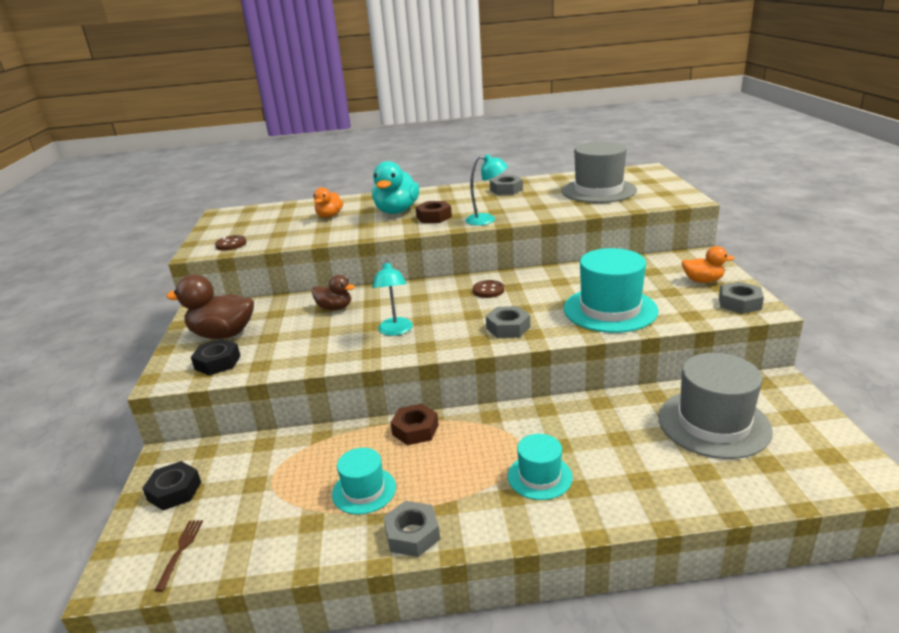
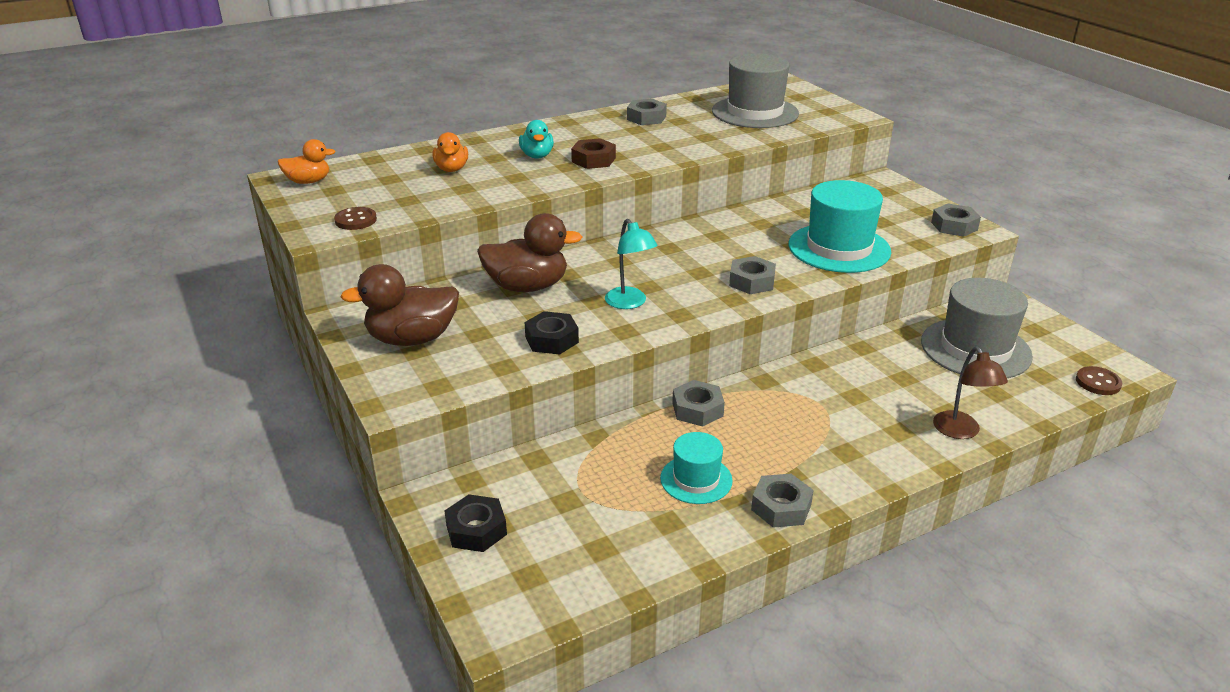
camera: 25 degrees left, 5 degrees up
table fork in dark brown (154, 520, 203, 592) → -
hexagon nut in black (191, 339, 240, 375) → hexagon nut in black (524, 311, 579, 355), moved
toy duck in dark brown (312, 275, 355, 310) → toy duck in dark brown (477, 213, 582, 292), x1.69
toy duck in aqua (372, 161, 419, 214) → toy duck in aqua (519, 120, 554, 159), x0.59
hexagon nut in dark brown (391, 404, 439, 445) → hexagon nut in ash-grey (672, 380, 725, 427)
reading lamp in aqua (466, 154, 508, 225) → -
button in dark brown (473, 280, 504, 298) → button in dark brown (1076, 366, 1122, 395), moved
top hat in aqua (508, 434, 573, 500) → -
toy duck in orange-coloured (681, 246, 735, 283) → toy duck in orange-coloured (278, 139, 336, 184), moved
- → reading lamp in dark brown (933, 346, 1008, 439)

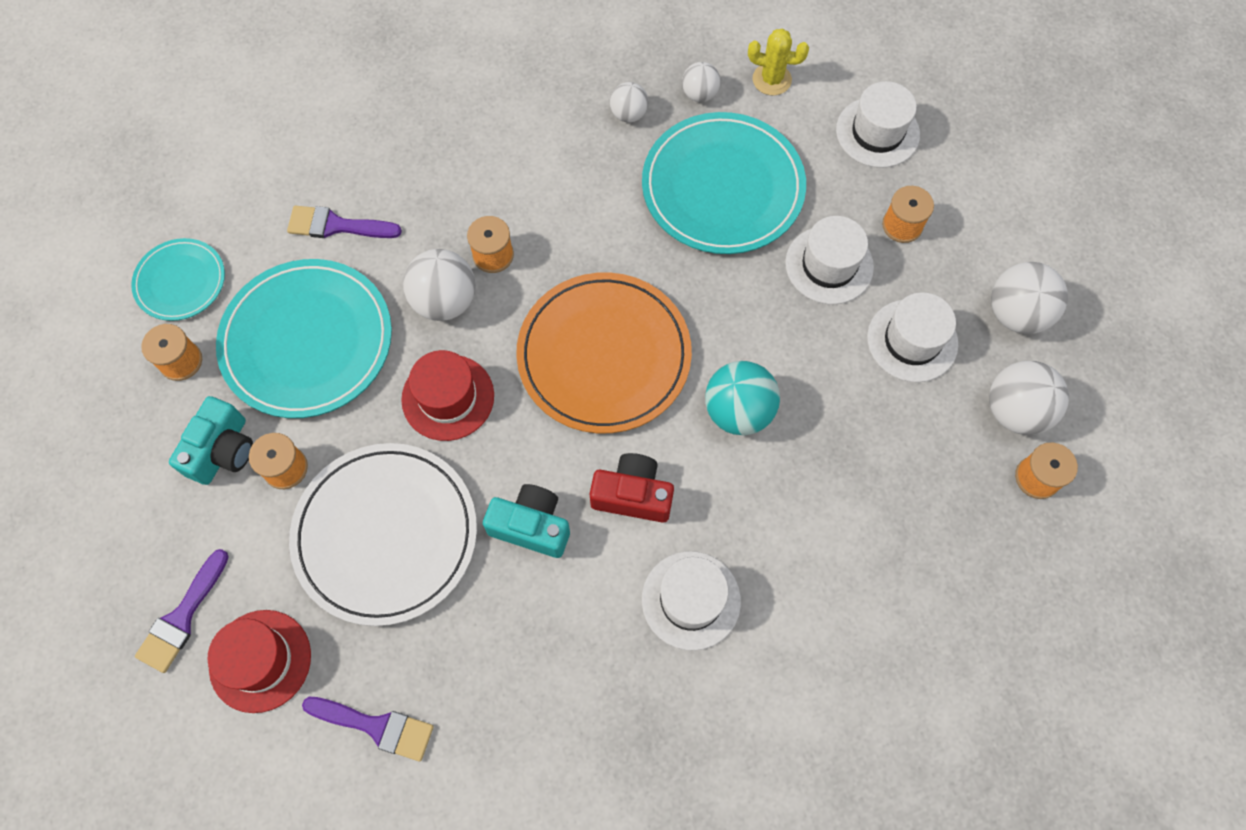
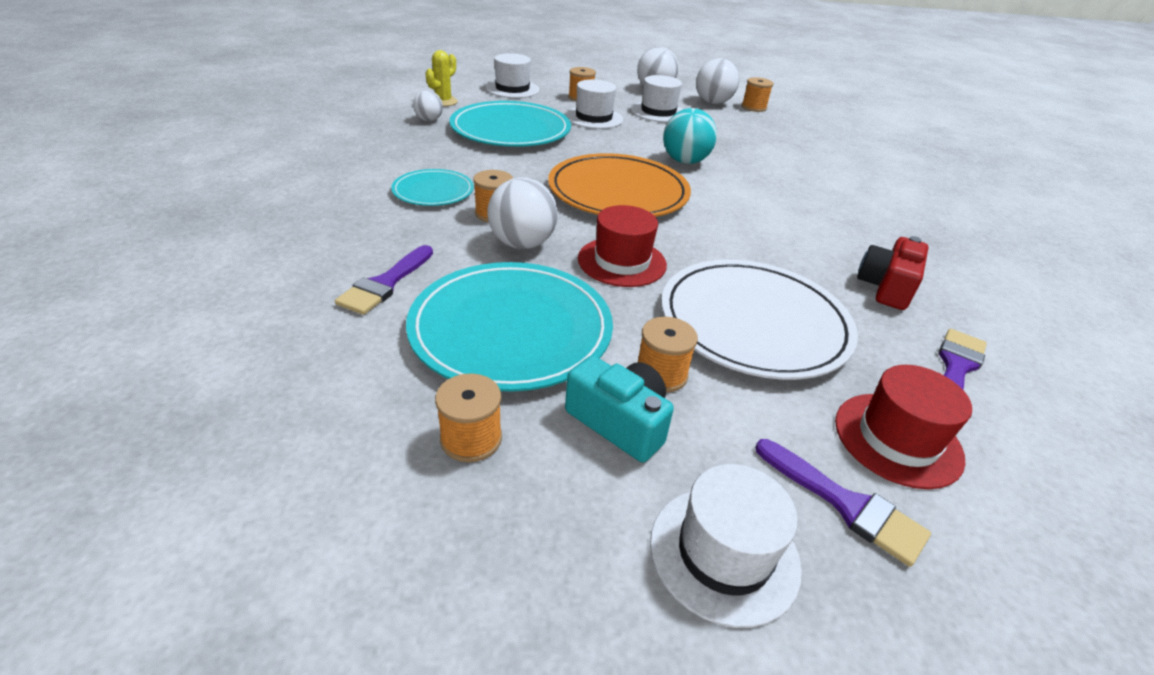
camera: 75 degrees left, 30 degrees down
dinner plate in aqua (131, 238, 225, 321) → dinner plate in aqua (391, 169, 474, 206), moved
camera in aqua (483, 484, 570, 558) → -
camera in red (590, 453, 674, 523) → camera in red (857, 236, 929, 310), moved
ball in snow-white (610, 82, 649, 123) → -
top hat in snow-white (642, 551, 741, 651) → top hat in snow-white (650, 464, 802, 628), moved

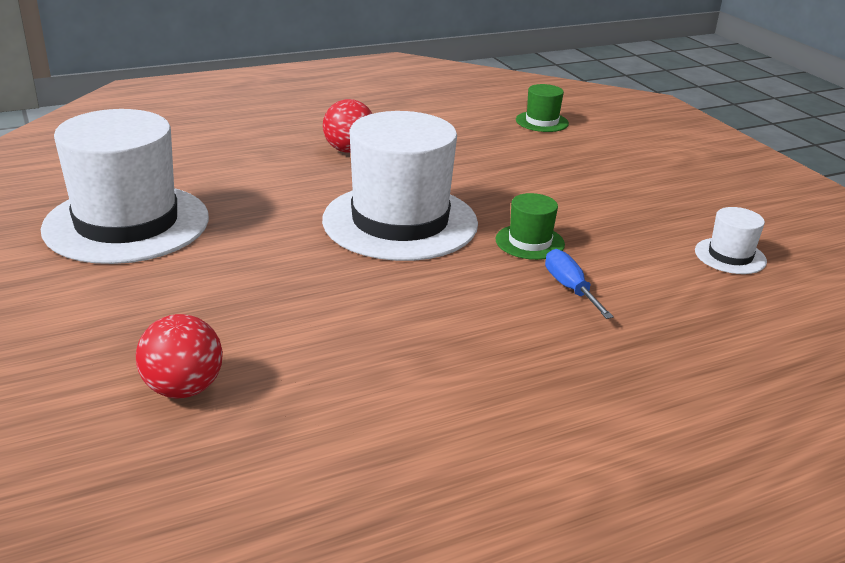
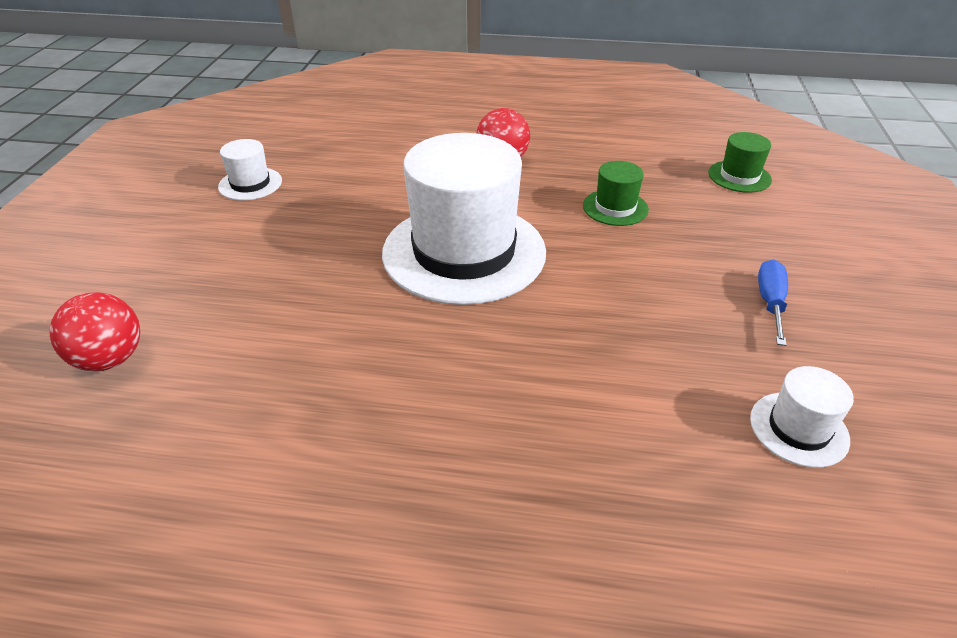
camera: 35 degrees right, 10 degrees up
top hat in snow-white (41, 109, 209, 264) → top hat in snow-white (218, 139, 282, 201), x0.43
top hat in green (496, 193, 565, 260) → top hat in green (583, 161, 649, 226), moved
flat screwdriver in blue (545, 249, 614, 319) → flat screwdriver in blue (758, 259, 788, 346), moved

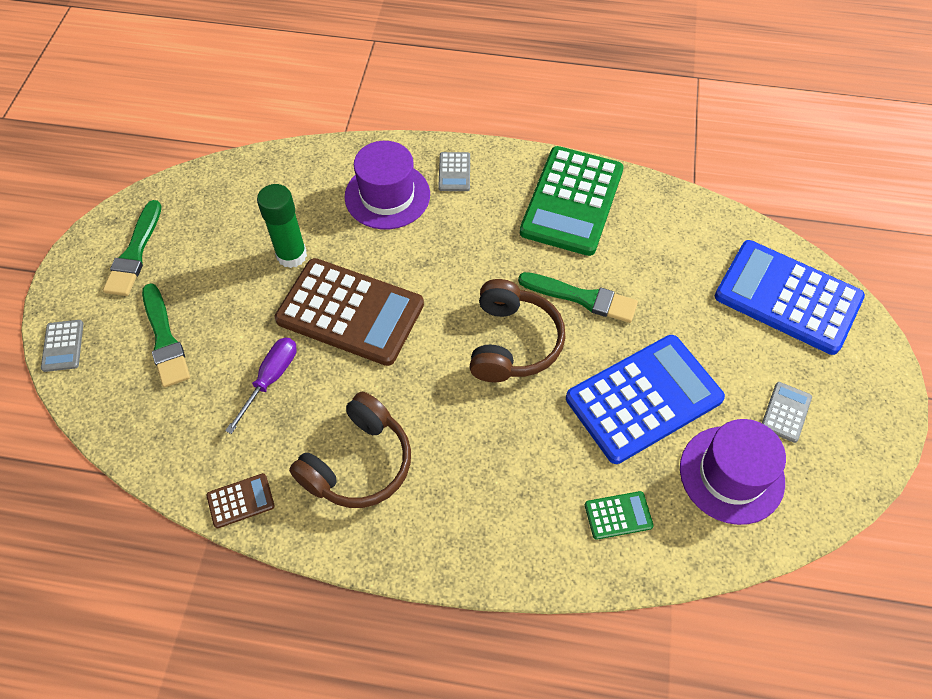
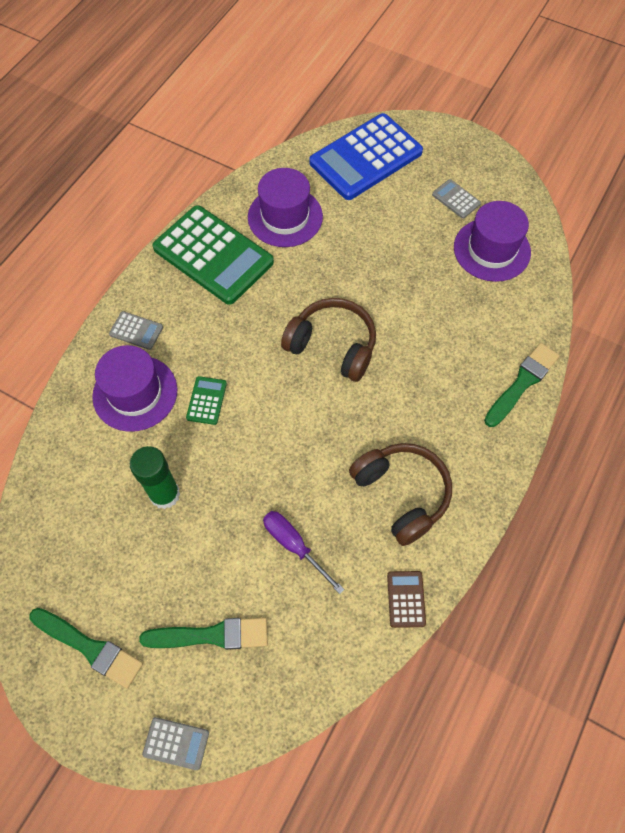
camera: 70 degrees left, 5 degrees up
calculator in dark brown (275, 258, 424, 366) → -
paint brush in green (518, 272, 638, 323) → paint brush in green (484, 343, 560, 427), moved
calculator in blue (566, 335, 725, 464) → -
calculator in green (585, 491, 654, 540) → calculator in green (186, 376, 227, 425), moved
- → top hat in royal purple (248, 168, 323, 247)

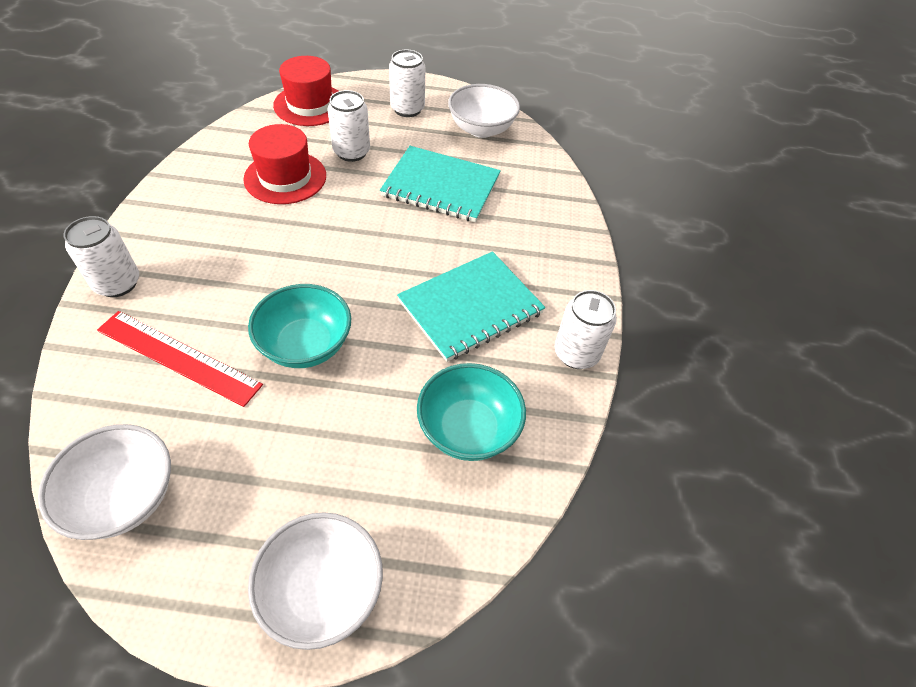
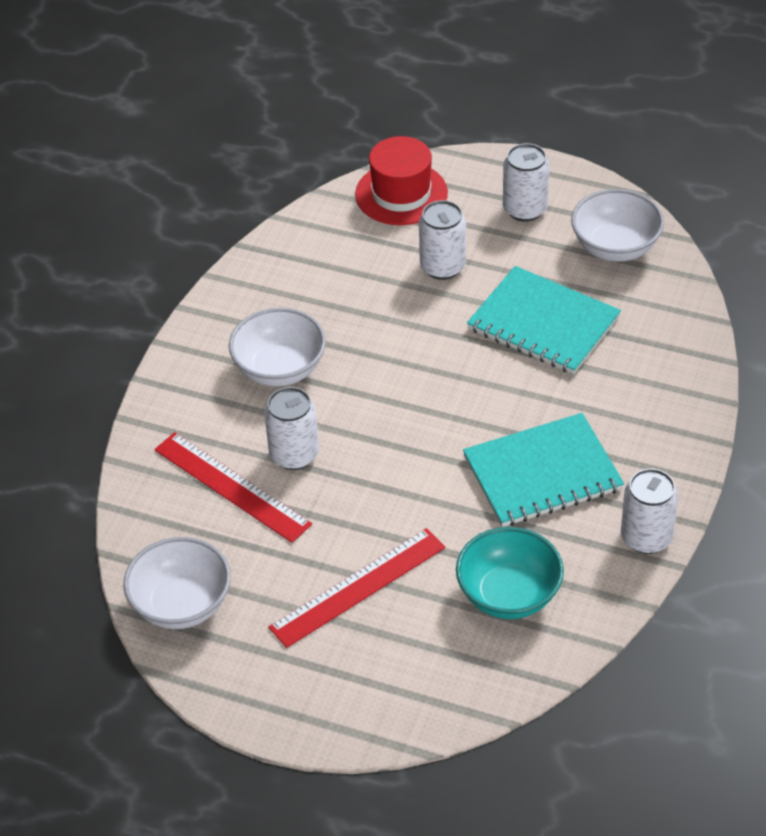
camera: 20 degrees right, 5 degrees down
can in snow-white (64, 216, 139, 297) → can in snow-white (264, 387, 319, 470), moved
top hat in red (243, 124, 326, 204) → -
bowl in aqua (248, 284, 351, 368) → -
bowl in snow-white (248, 512, 383, 650) → bowl in snow-white (229, 308, 326, 386), moved
- → ruler in red (268, 528, 445, 648)

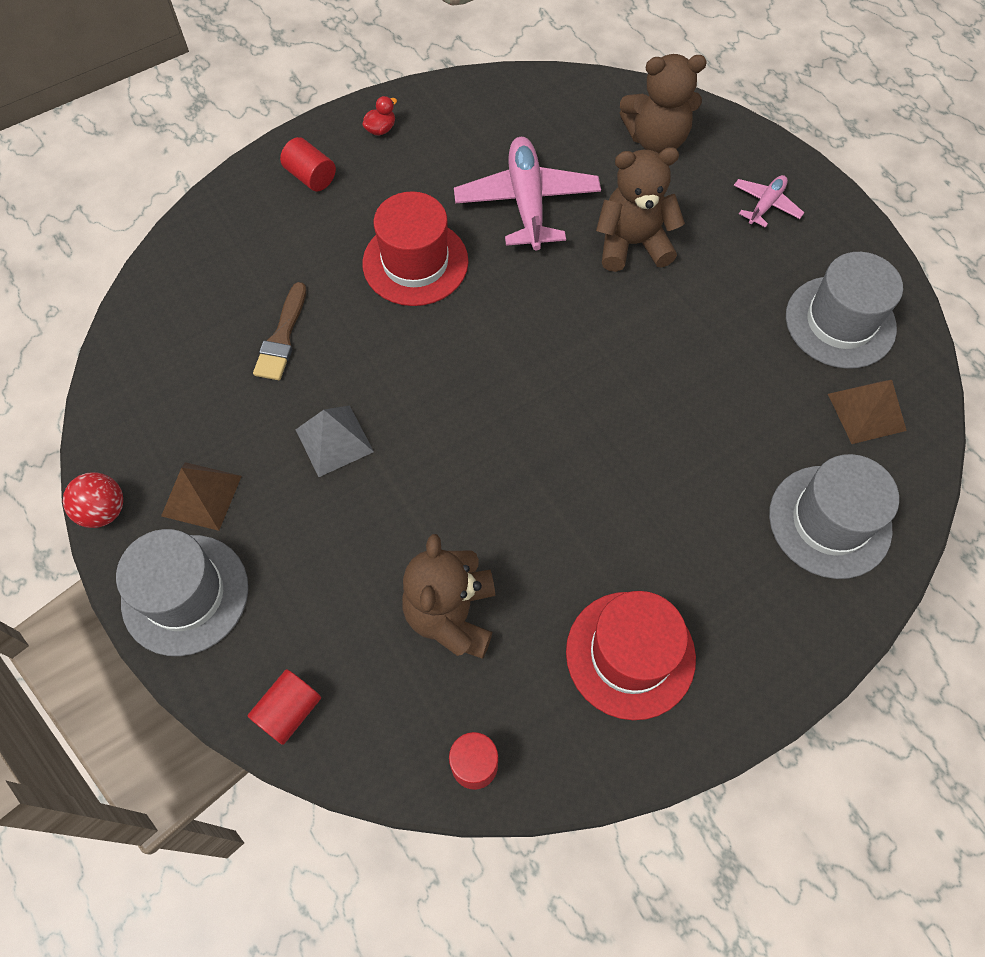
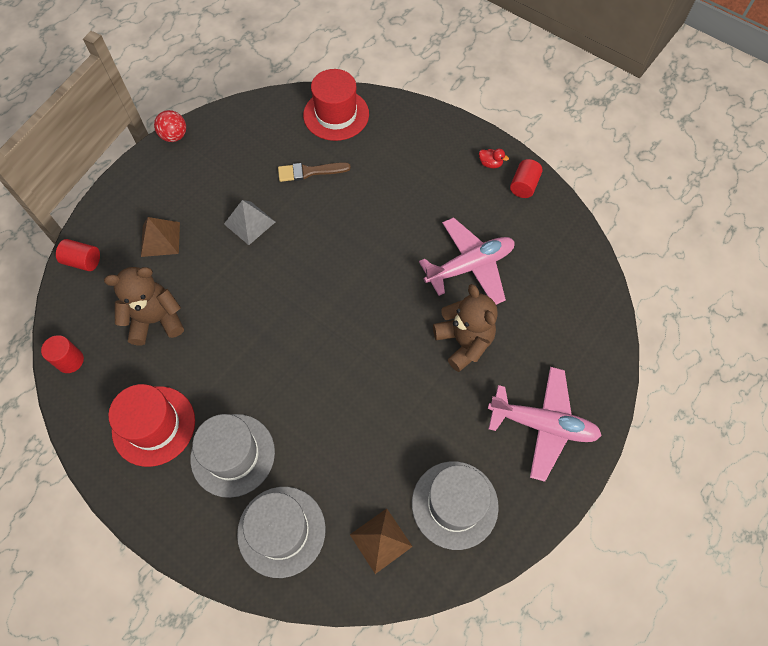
camera: 70 degrees right, 0 degrees up
top hat in ash-grey (116, 529, 248, 656) → top hat in ash-grey (190, 414, 275, 498), moved
pyramid in dark brown (161, 462, 242, 531) → pyramid in dark brown (141, 217, 180, 257), moved
cylinder shape in red (280, 137, 336, 191) → cylinder shape in red (510, 159, 543, 198), moved
top hat in red (362, 191, 468, 306) → top hat in red (303, 69, 369, 141), moved
teddy bear in dark brown (620, 54, 707, 153) → -
toy plane in pink (734, 175, 804, 228) → toy plane in pink (488, 367, 602, 482), x1.95

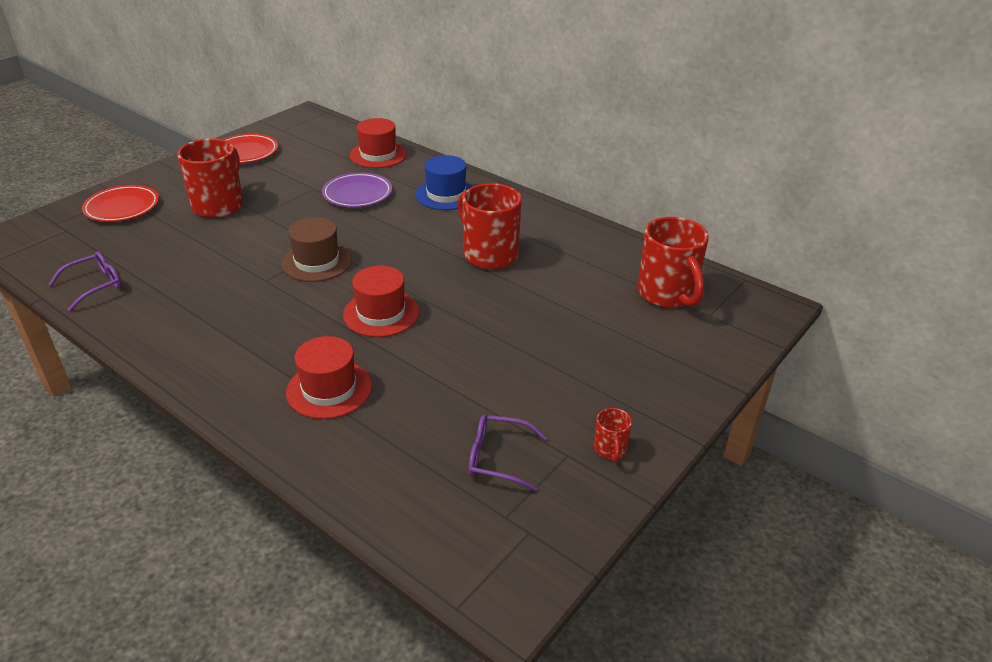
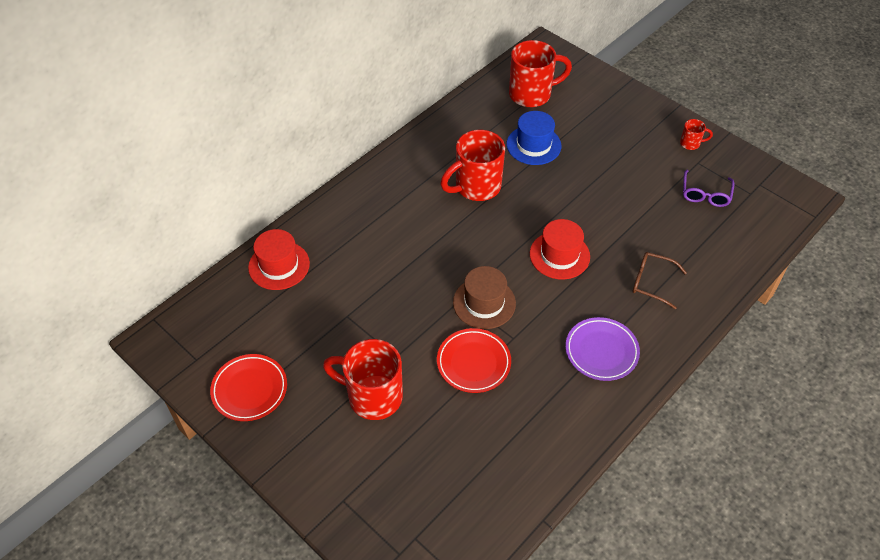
camera: 85 degrees left, 15 degrees up
glasses in royal purple (49, 251, 122, 311) → -
dinner plate in red (82, 185, 159, 222) → dinner plate in red (437, 328, 511, 393), moved
top hat in red (286, 336, 372, 419) → glasses in dark brown (632, 252, 687, 309)
dinner plate in royal purple (322, 172, 392, 207) → dinner plate in royal purple (565, 317, 640, 381), moved
top hat in blue (415, 155, 473, 210) → top hat in blue (507, 111, 562, 165), moved

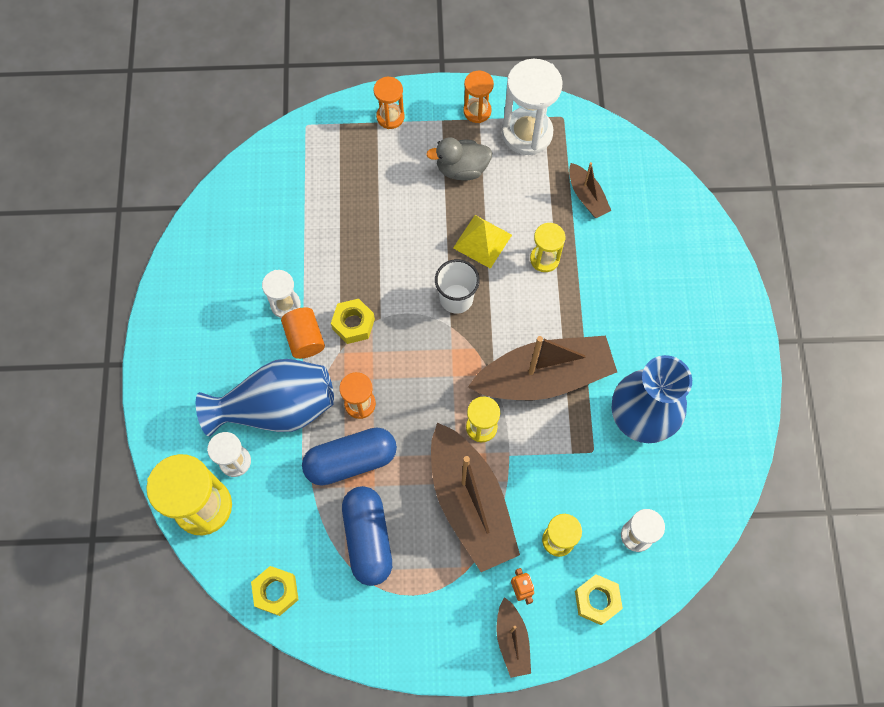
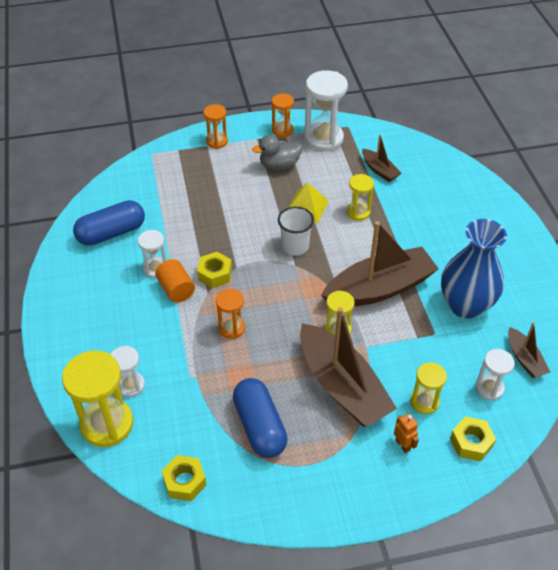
camera: 10 degrees left, 20 degrees down
vase in blue (196, 359, 334, 436) → -
pill shape in blue (302, 427, 397, 486) → pill shape in blue (73, 200, 145, 246), moved
boat in dark brown (496, 597, 531, 678) → boat in dark brown (508, 322, 550, 378), moved

